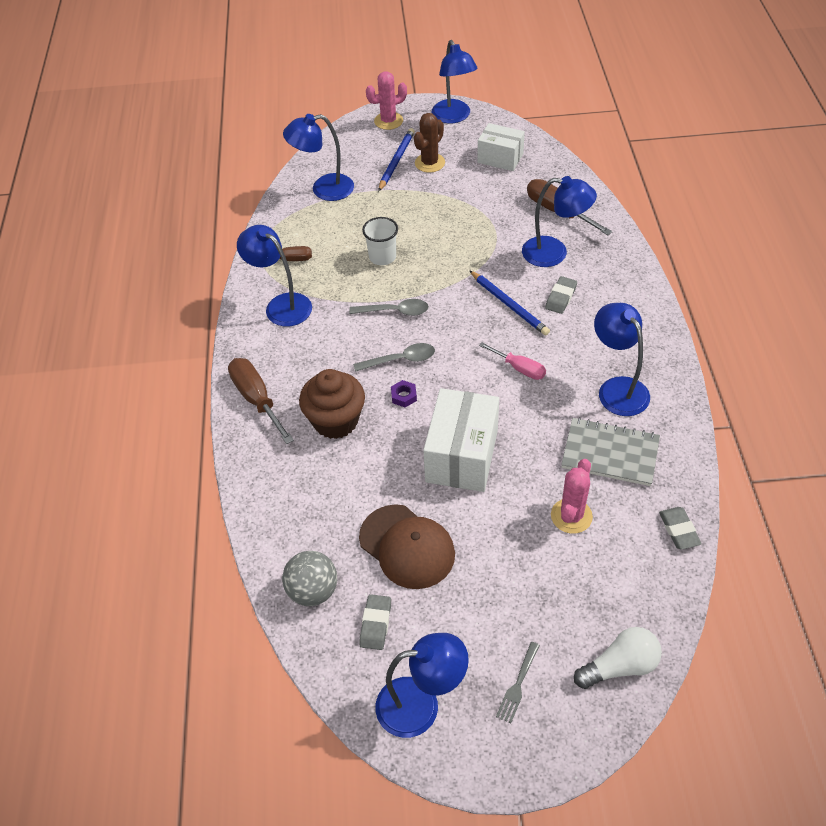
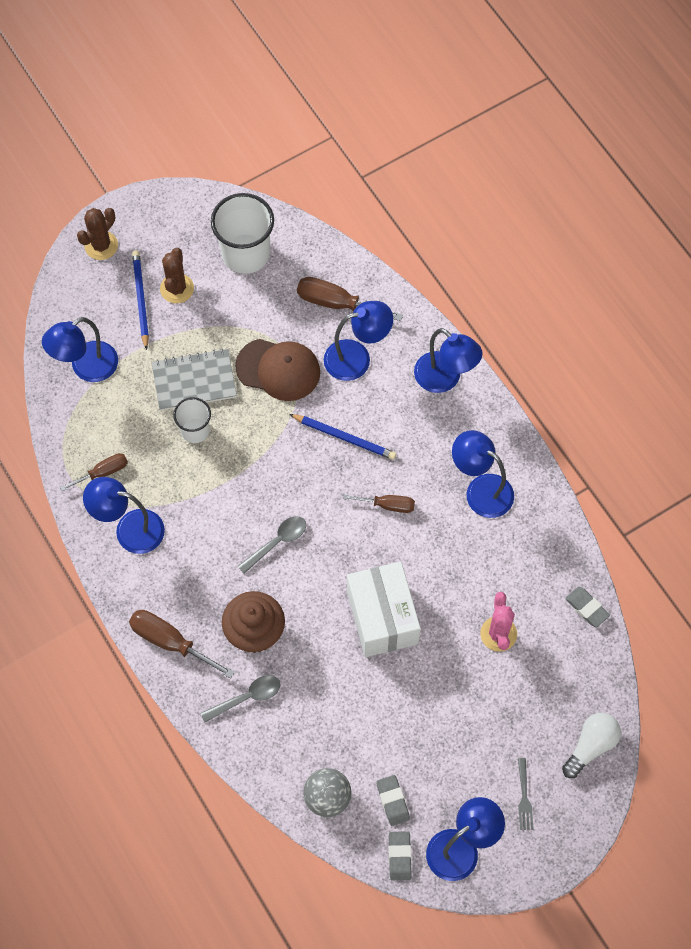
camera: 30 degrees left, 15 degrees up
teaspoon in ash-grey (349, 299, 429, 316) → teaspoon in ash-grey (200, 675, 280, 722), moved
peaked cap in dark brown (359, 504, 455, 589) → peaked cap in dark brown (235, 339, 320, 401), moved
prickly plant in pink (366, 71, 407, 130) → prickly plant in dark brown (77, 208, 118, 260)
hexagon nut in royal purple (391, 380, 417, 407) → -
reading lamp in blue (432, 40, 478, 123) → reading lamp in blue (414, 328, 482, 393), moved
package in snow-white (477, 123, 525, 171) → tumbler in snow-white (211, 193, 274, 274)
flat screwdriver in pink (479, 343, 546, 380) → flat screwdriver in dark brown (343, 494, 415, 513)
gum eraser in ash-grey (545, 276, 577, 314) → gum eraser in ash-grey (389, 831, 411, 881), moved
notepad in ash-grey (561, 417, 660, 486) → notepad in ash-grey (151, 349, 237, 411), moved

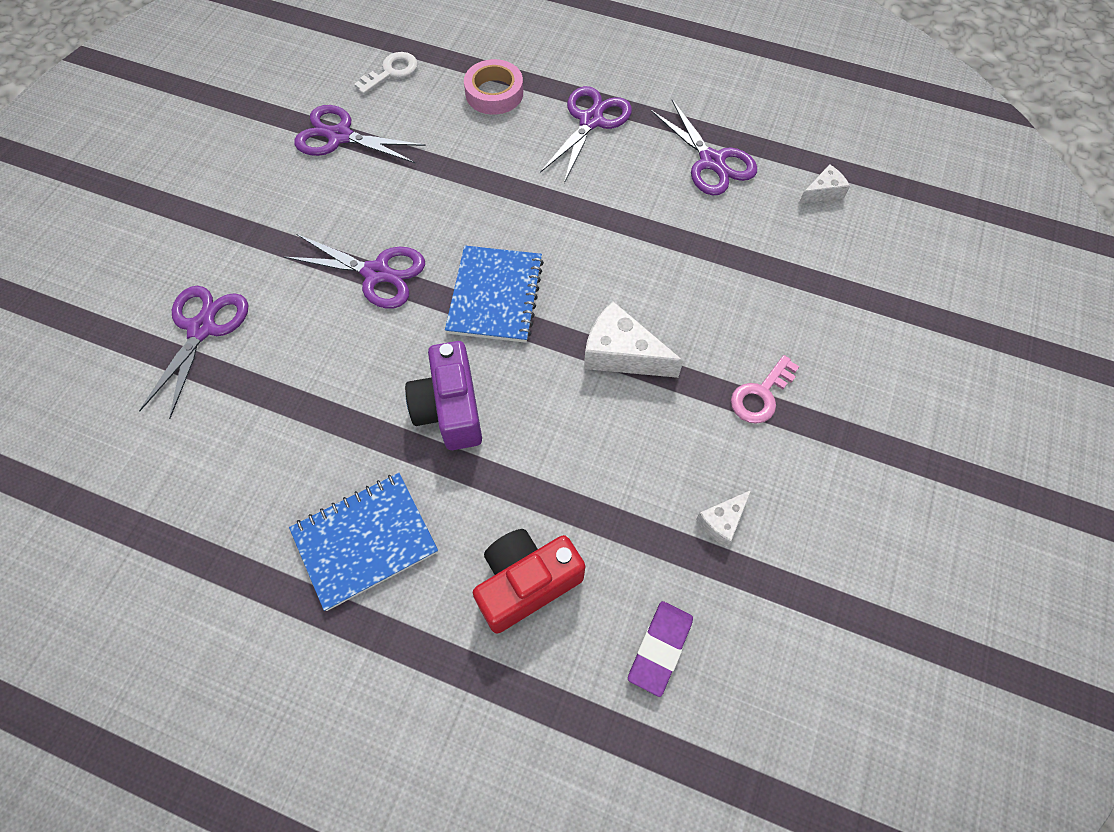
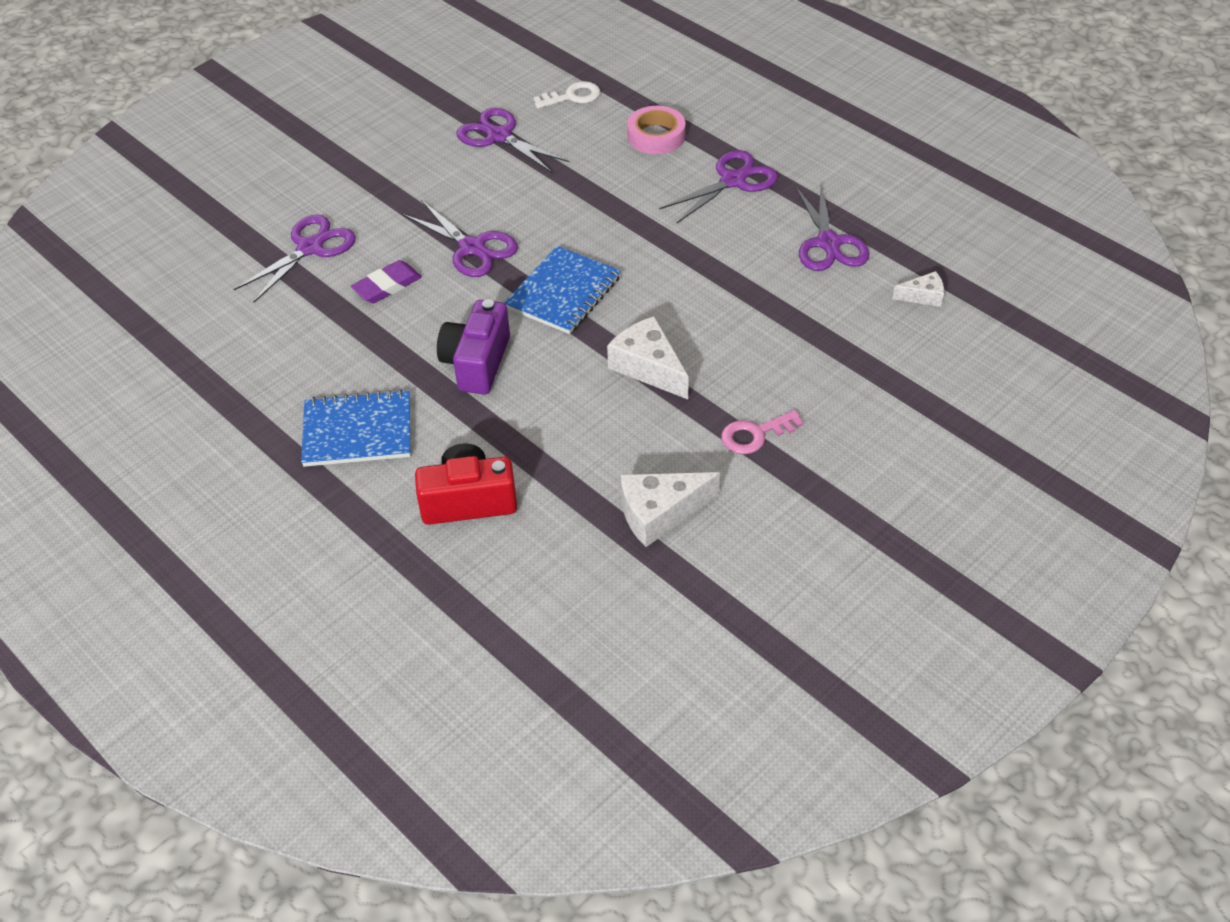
camera: 25 degrees right, 15 degrees down
gum eraser in royal purple (628, 601, 693, 697) → gum eraser in royal purple (351, 260, 422, 303), moved
cheese in snow-white (696, 490, 751, 547) → cheese in snow-white (621, 472, 720, 547), x1.78

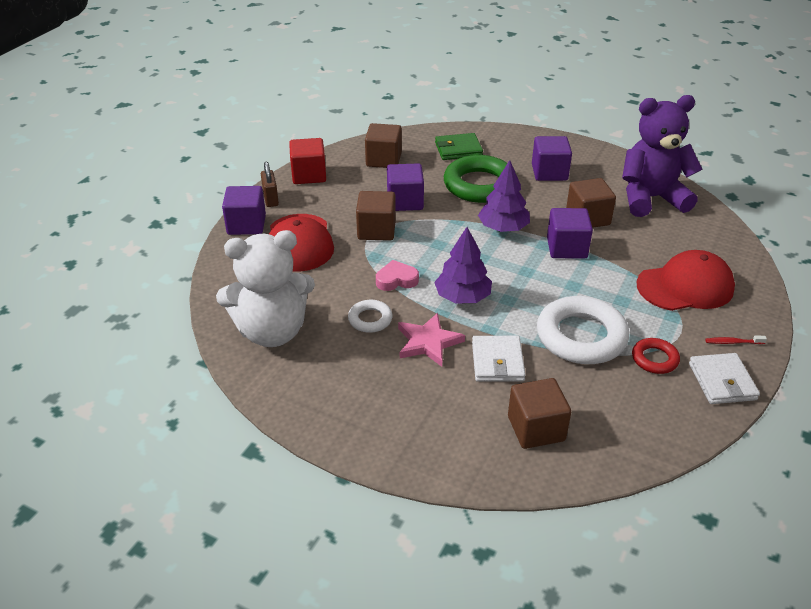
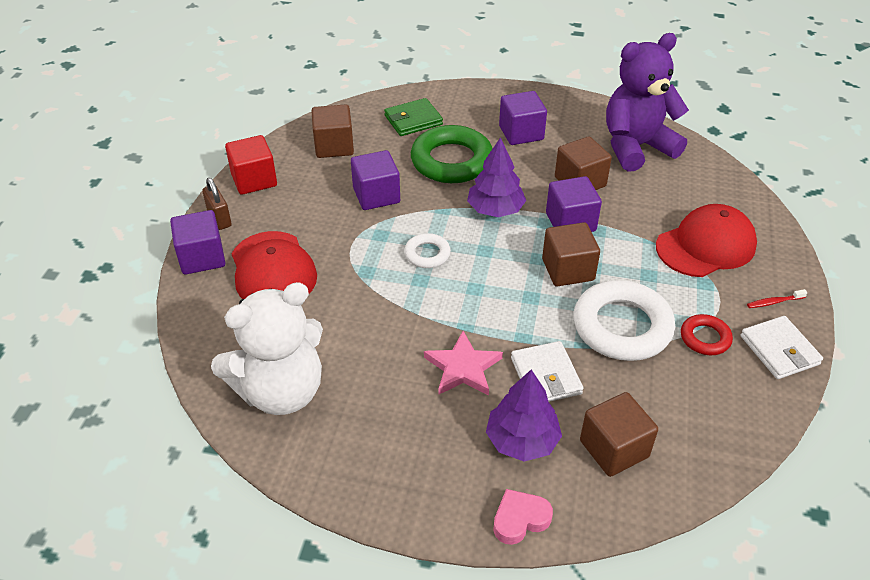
camera: 15 degrees left, 5 degrees up
torus in snow-white (348, 300, 393, 333) → torus in snow-white (404, 233, 451, 268), moved
block in dark brown (356, 191, 396, 241) → block in dark brown (542, 222, 600, 287), moved
heart shape in pink (376, 260, 419, 291) → heart shape in pink (493, 489, 553, 545), moved
toy tree in royal purple (434, 227, 492, 304) → toy tree in royal purple (486, 370, 562, 462), moved

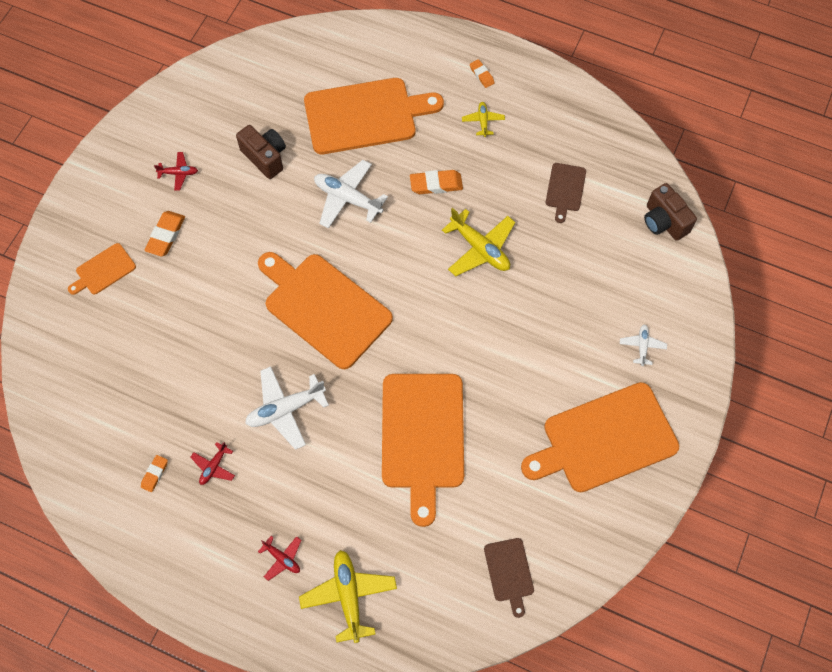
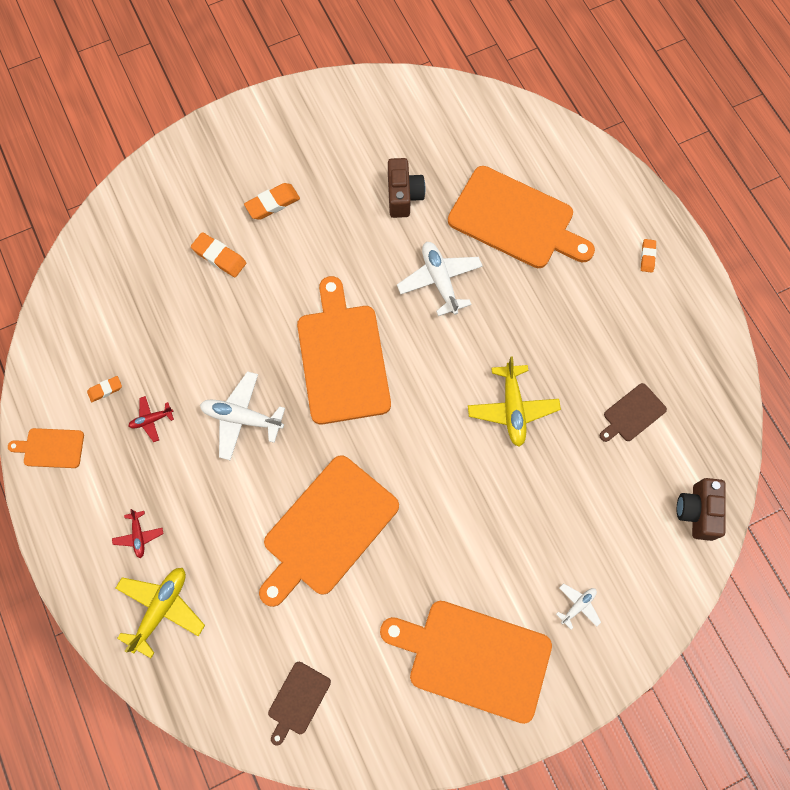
camera: 40 degrees right, 5 degrees up
chopping board in orange-coloured (68, 243, 136, 295) → chopping board in orange-coloured (8, 428, 84, 468), moved
toy plane in red (154, 152, 198, 191) → -
gum eraser in orange-coloured (410, 170, 463, 194) → gum eraser in orange-coloured (191, 232, 246, 277), moved
toy plane in yellow (462, 102, 505, 137) → -

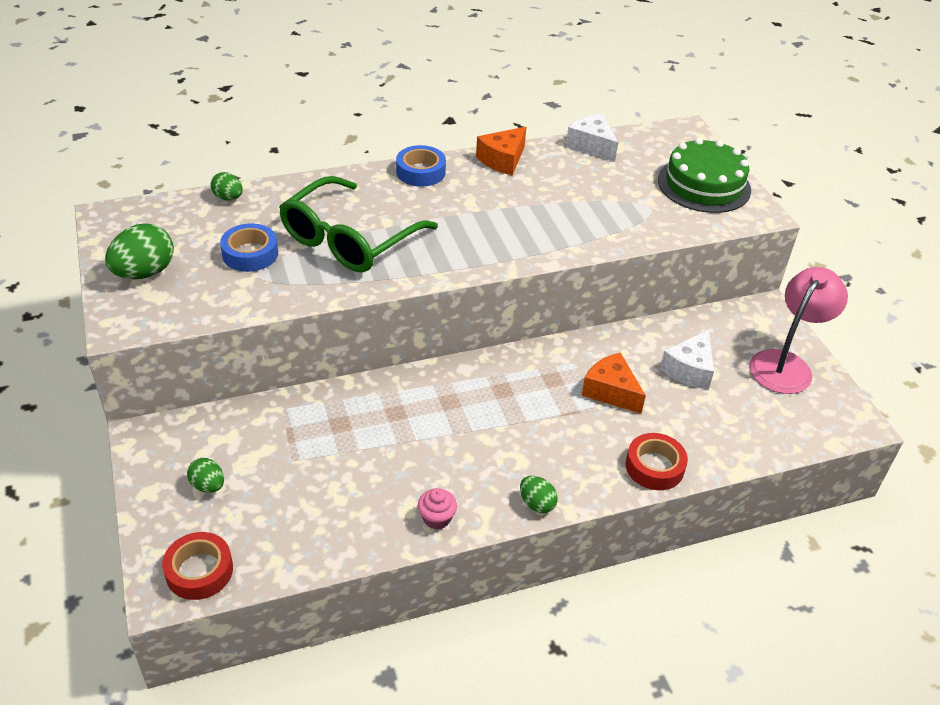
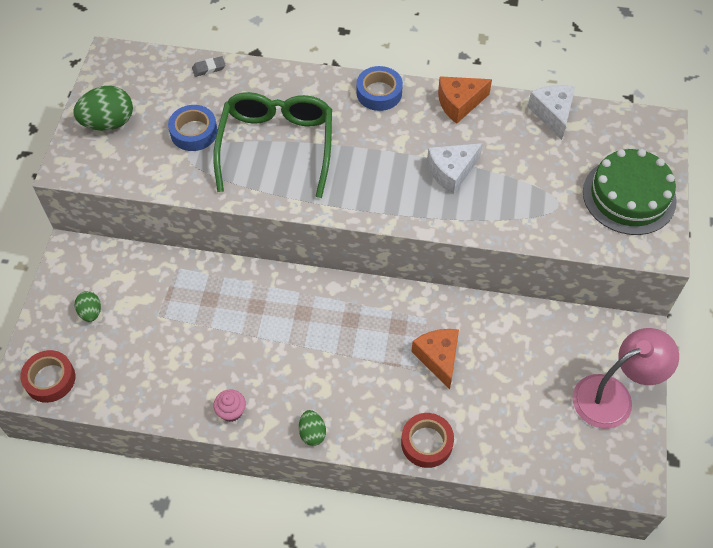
camera: 30 degrees right, 15 degrees up
egg in green (211, 172, 243, 200) → gum eraser in ash-grey (192, 56, 225, 77)
glasses in green (279, 176, 438, 272) → glasses in green (213, 92, 332, 198), 120 degrees clockwise
cheese in snow-white (660, 330, 714, 390) → cheese in snow-white (427, 143, 483, 195), moved

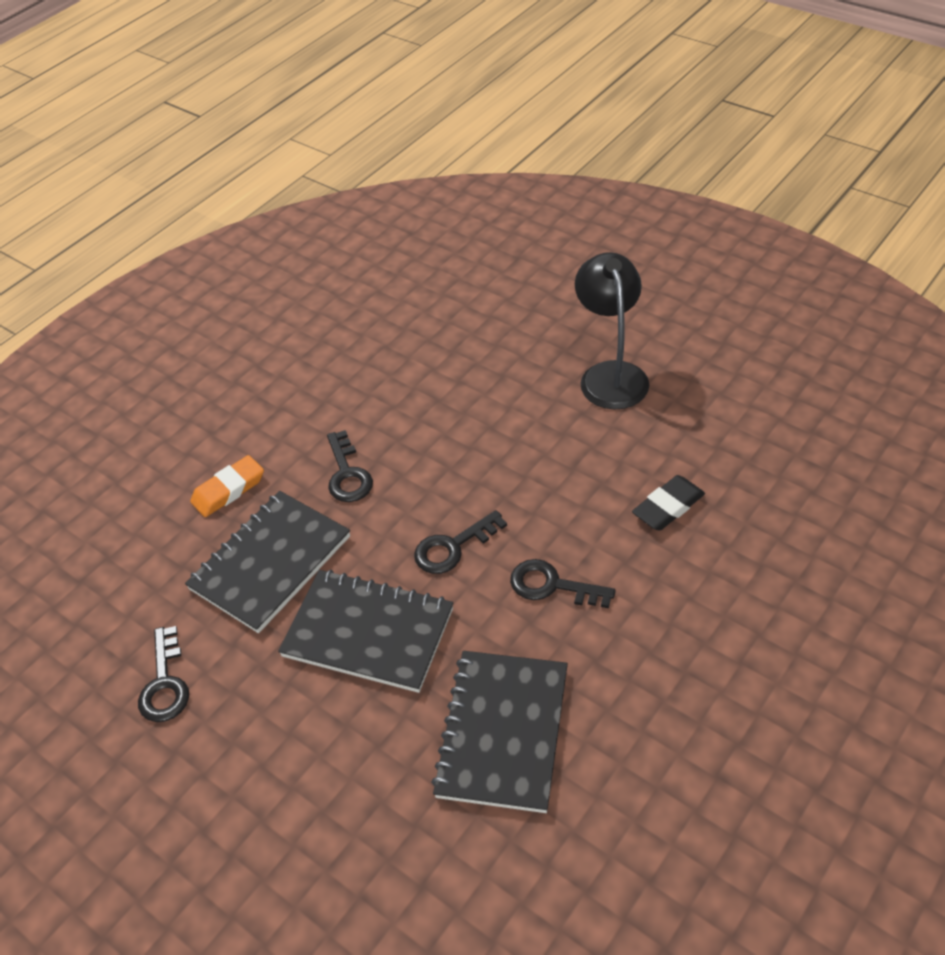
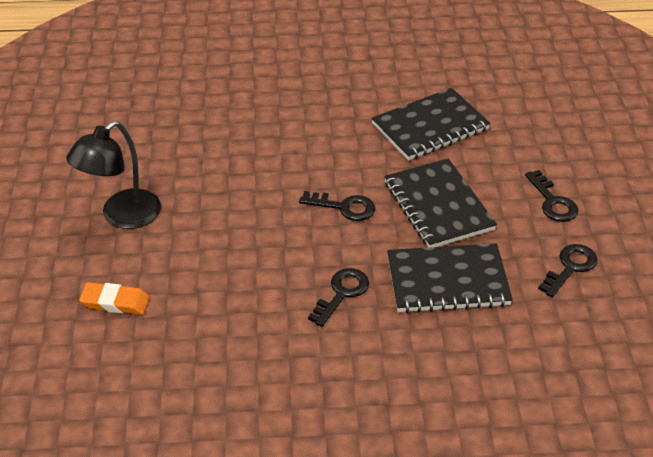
camera: 135 degrees left, 5 degrees down
gum eraser in orange-coloured (190, 455, 264, 517) → gum eraser in orange-coloured (79, 282, 150, 315), moved
door key in black (510, 559, 616, 608) → door key in black (525, 170, 578, 222), moved
gum eraser in black (632, 475, 705, 531) → -

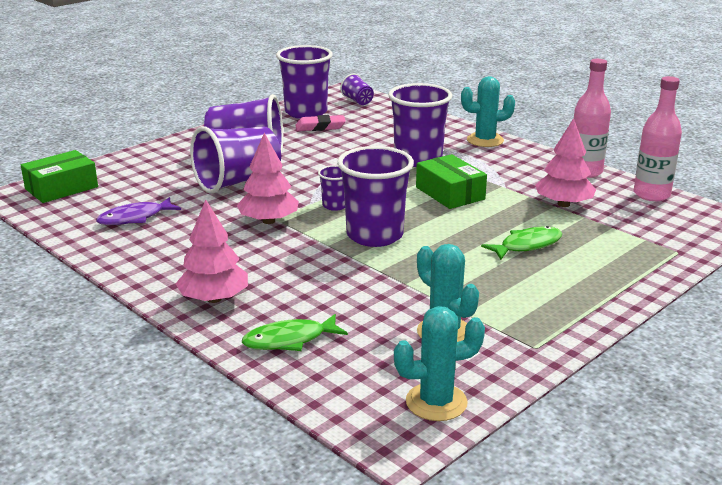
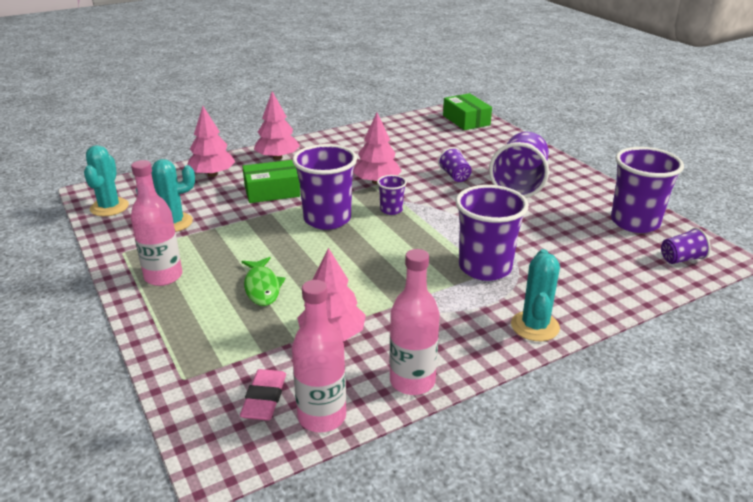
camera: 105 degrees right, 5 degrees up
fish in royal purple (96, 197, 181, 225) → -
tumbler in royal purple (190, 126, 281, 194) → tumbler in royal purple (438, 147, 472, 182), x0.48
fish in green (242, 314, 348, 351) → toy tree in pink (187, 106, 236, 177)
gum eraser in pink (295, 115, 346, 131) → gum eraser in pink (240, 369, 286, 421), moved
package in green (416, 154, 487, 209) → package in green (242, 160, 300, 203), moved
- → drink bottle in pink (131, 160, 182, 286)

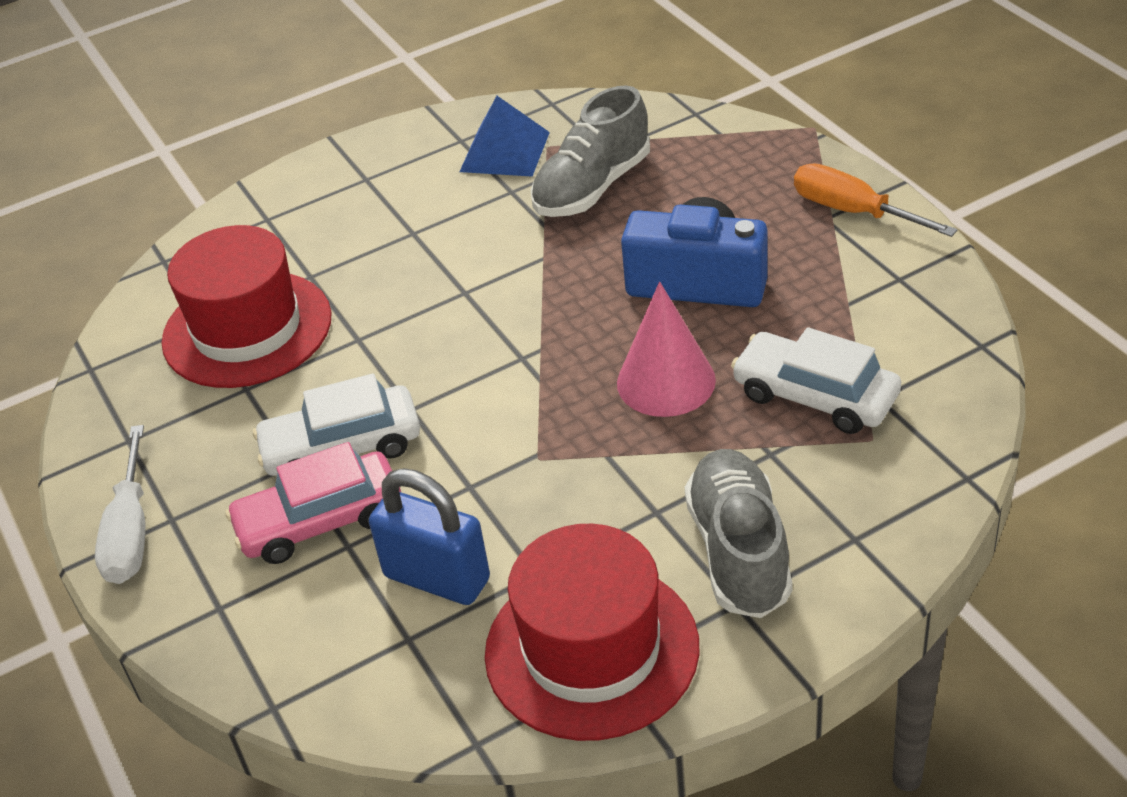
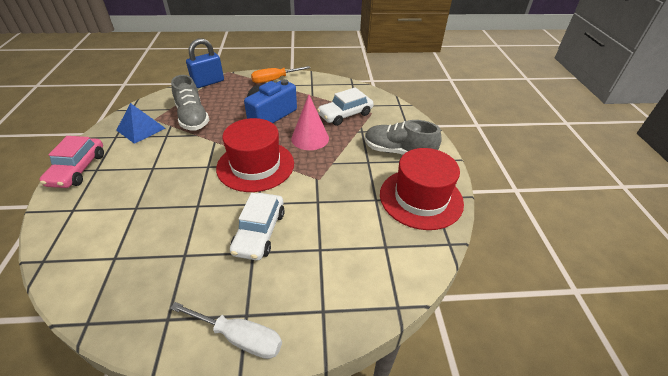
camera: 70 degrees left, 0 degrees up
top hat in red (162, 225, 332, 388) → top hat in red (216, 118, 294, 192), moved
car in pink (225, 442, 401, 564) → car in pink (40, 136, 104, 188), moved
lock in blue (369, 468, 490, 605) → lock in blue (186, 38, 224, 88), moved

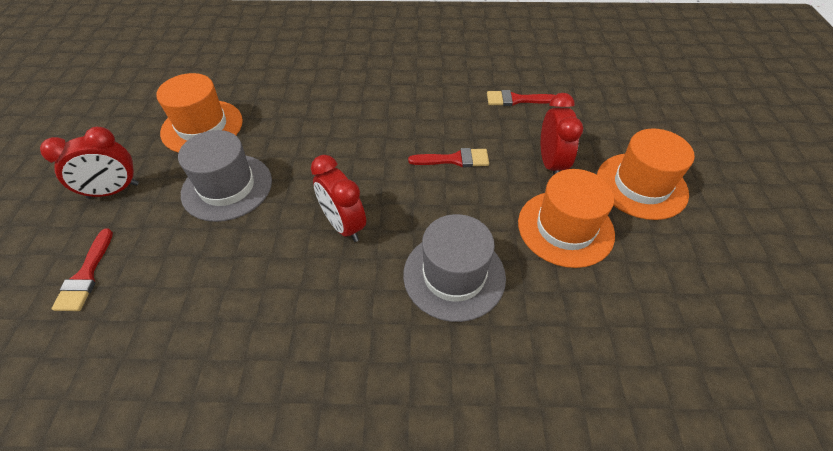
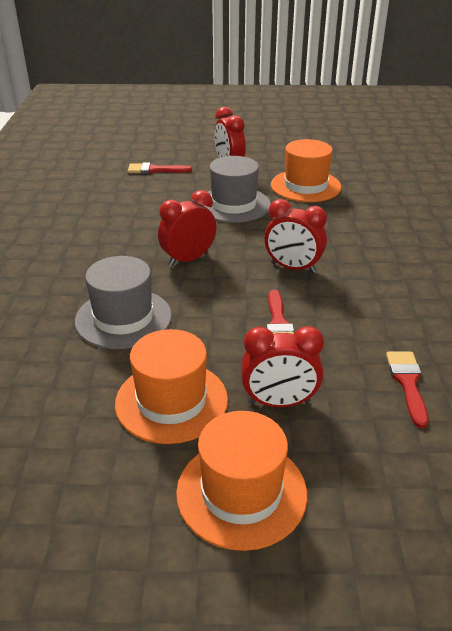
camera: 90 degrees right, 15 degrees down
- → bedside clock in red (264, 199, 327, 273)

